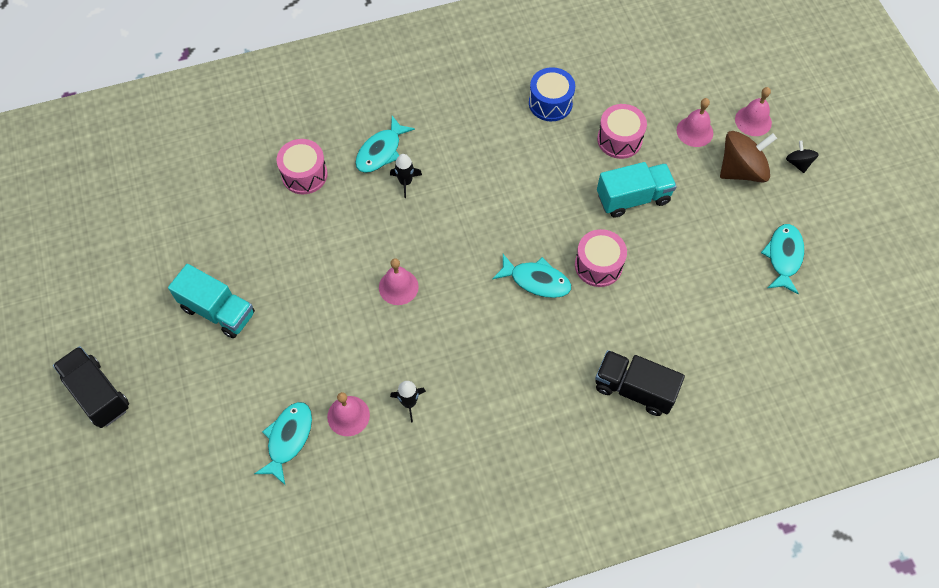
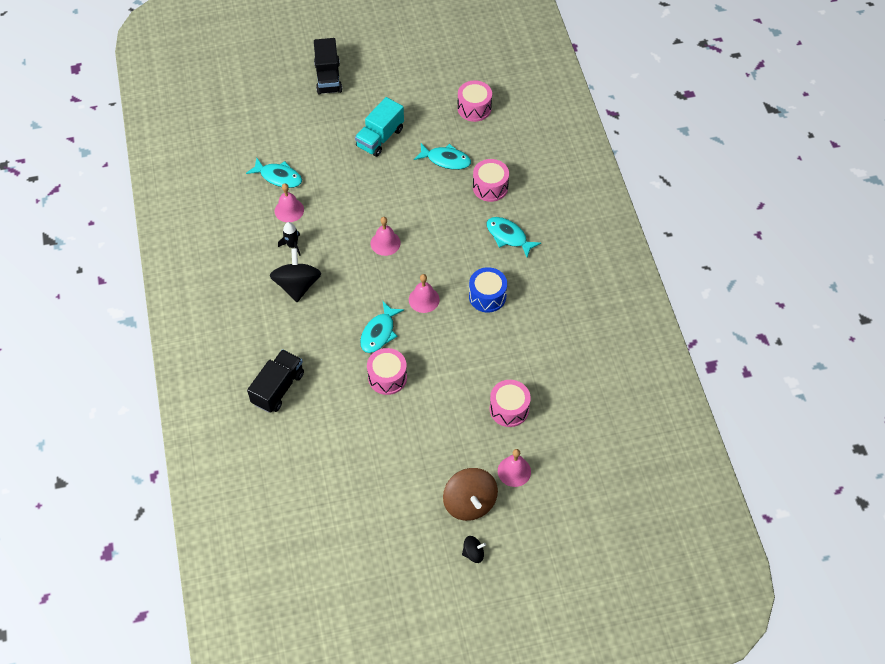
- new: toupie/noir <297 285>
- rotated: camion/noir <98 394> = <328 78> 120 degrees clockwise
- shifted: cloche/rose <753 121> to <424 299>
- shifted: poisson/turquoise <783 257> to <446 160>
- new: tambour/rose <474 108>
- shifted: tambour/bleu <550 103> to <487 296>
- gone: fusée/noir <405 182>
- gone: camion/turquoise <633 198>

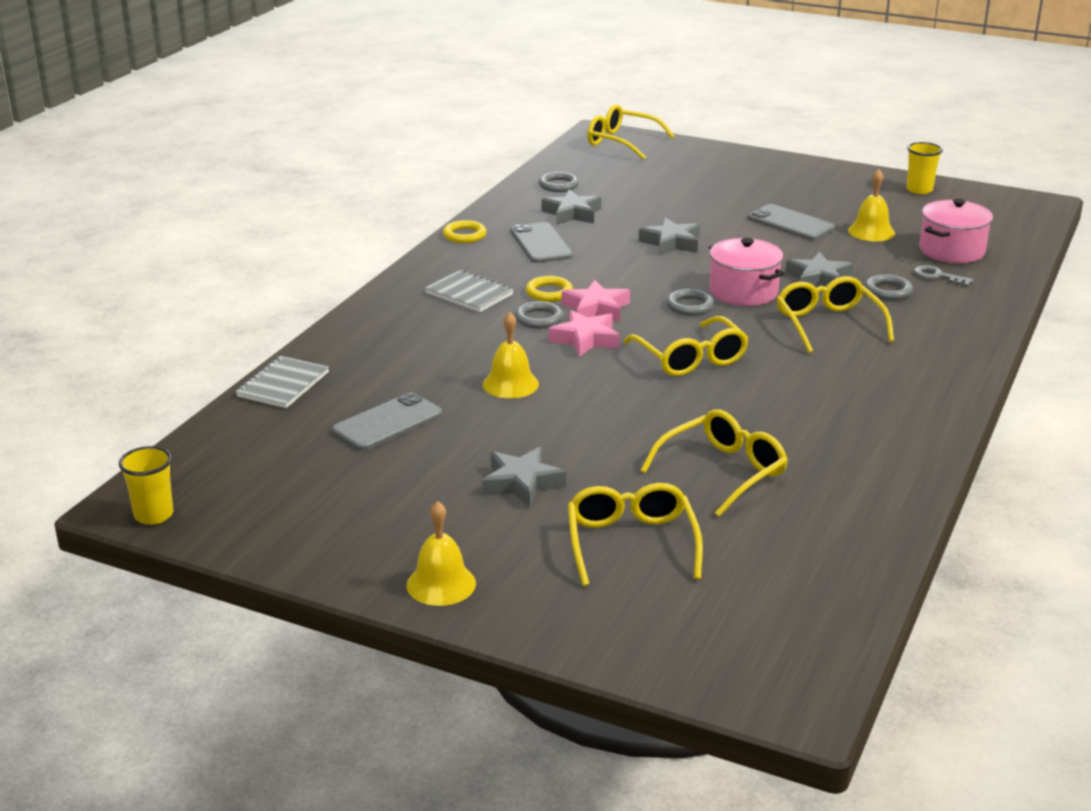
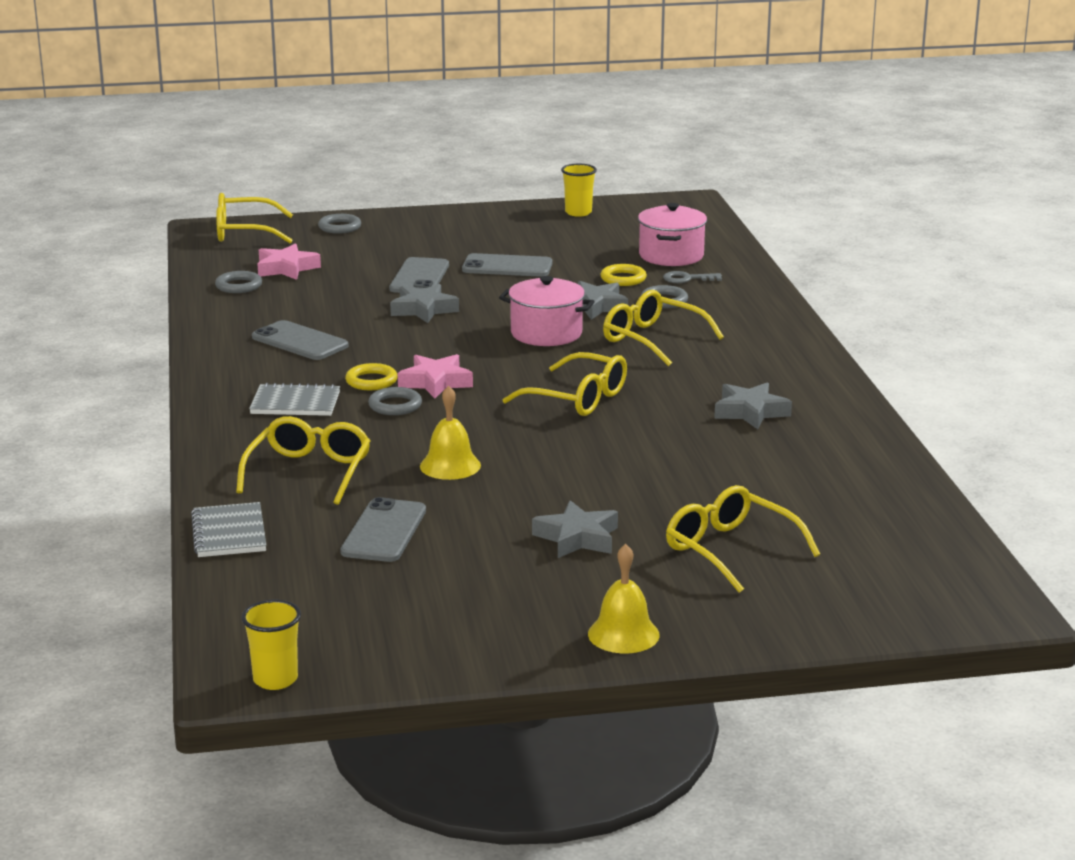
- shifted: lunettes/jaune <722 472> to <309 472>
- shifted: étoile/rose <585 339> to <286 268>
- shifted: anneau/gris <690 306> to <339 227>
- new: téléphone/gris <419 277>
- shifted: anneau/jaune <464 235> to <623 279>
- shifted: étoile/gris <572 214> to <750 412>
- gone: cloche/jaune <871 231>

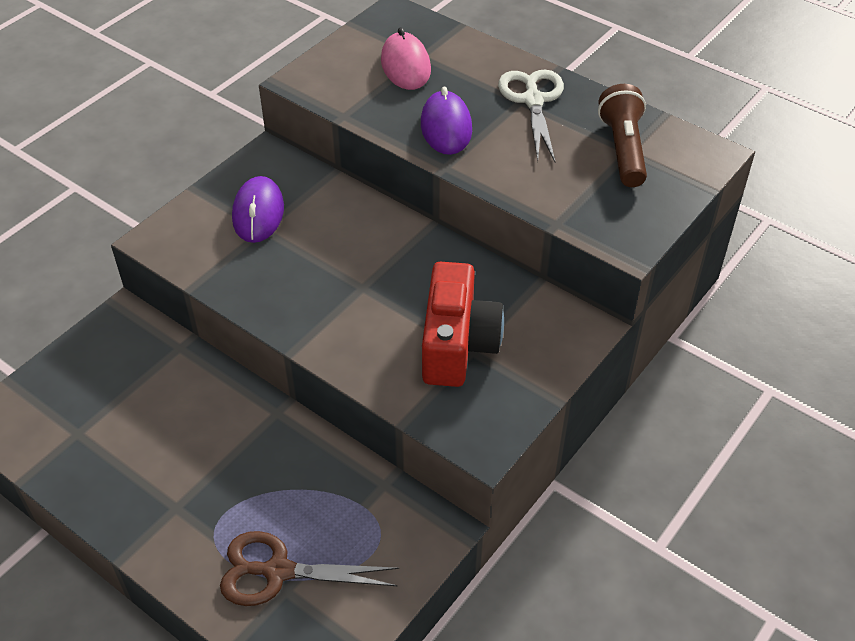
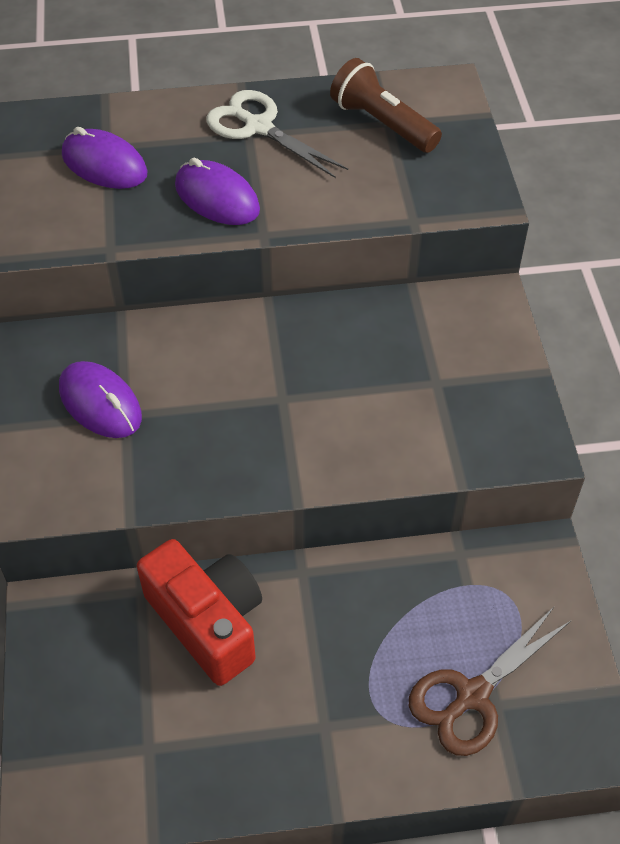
- repainted: souris/rose <405 65> to souris/violet <104 165>
- shifted: appareil photo/rouge <457 344> to <208 621>

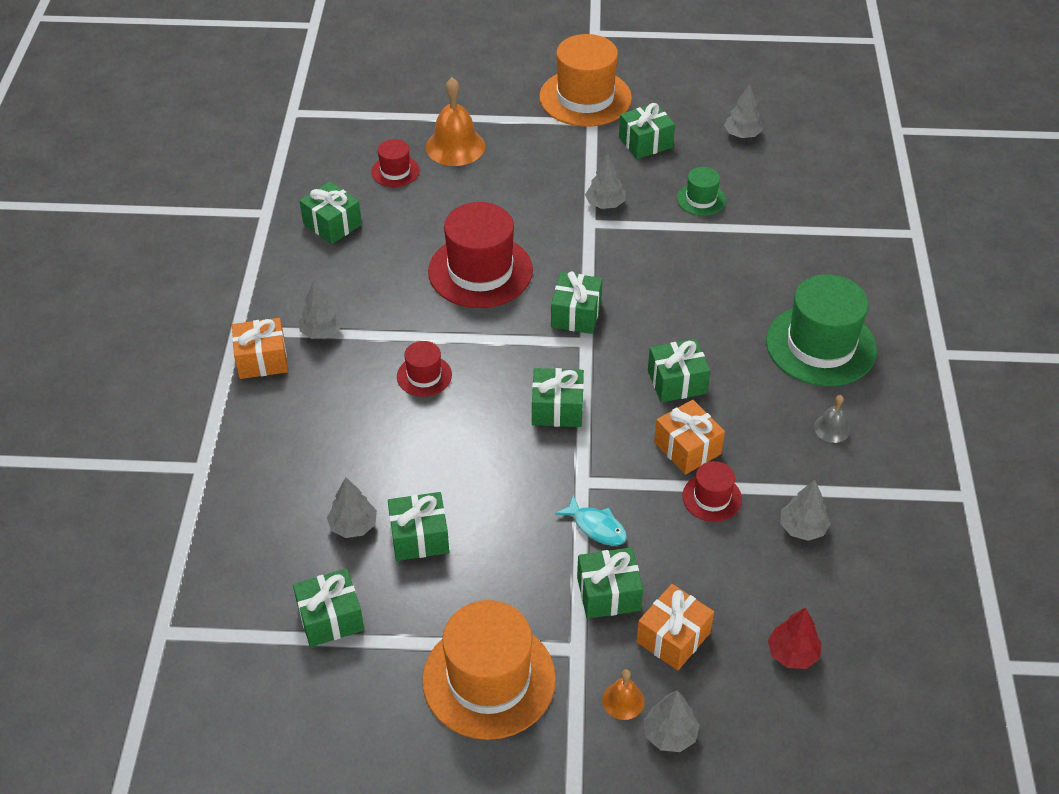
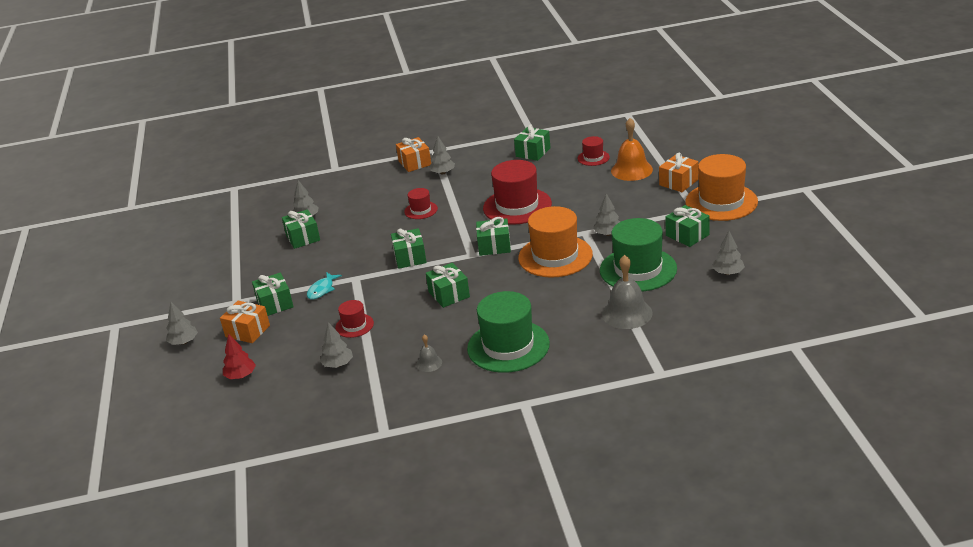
- shifted: chapeau/orange <489 679> to <555 256>
- scaled: chapeau/vert <701 199> = <638 269> x2.03
- new: cloche/gris <627 313>
- shifted: cadeau/orange <687 448> to <678 182>
- gone: cadeau/vert <330 618>
- gone: cloche/orange <623 700>

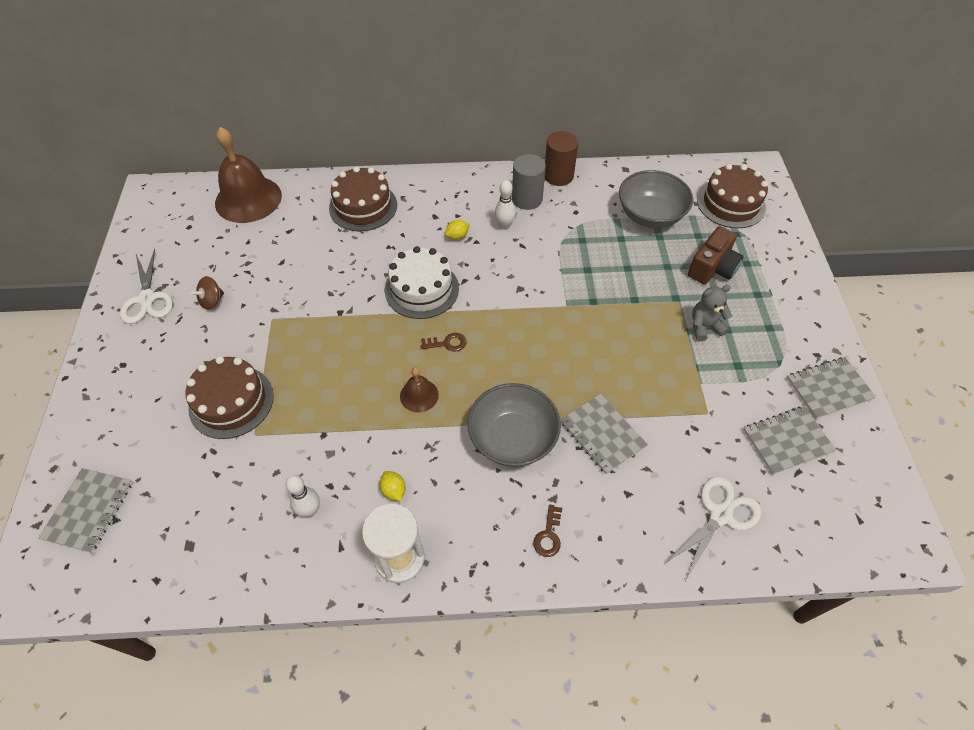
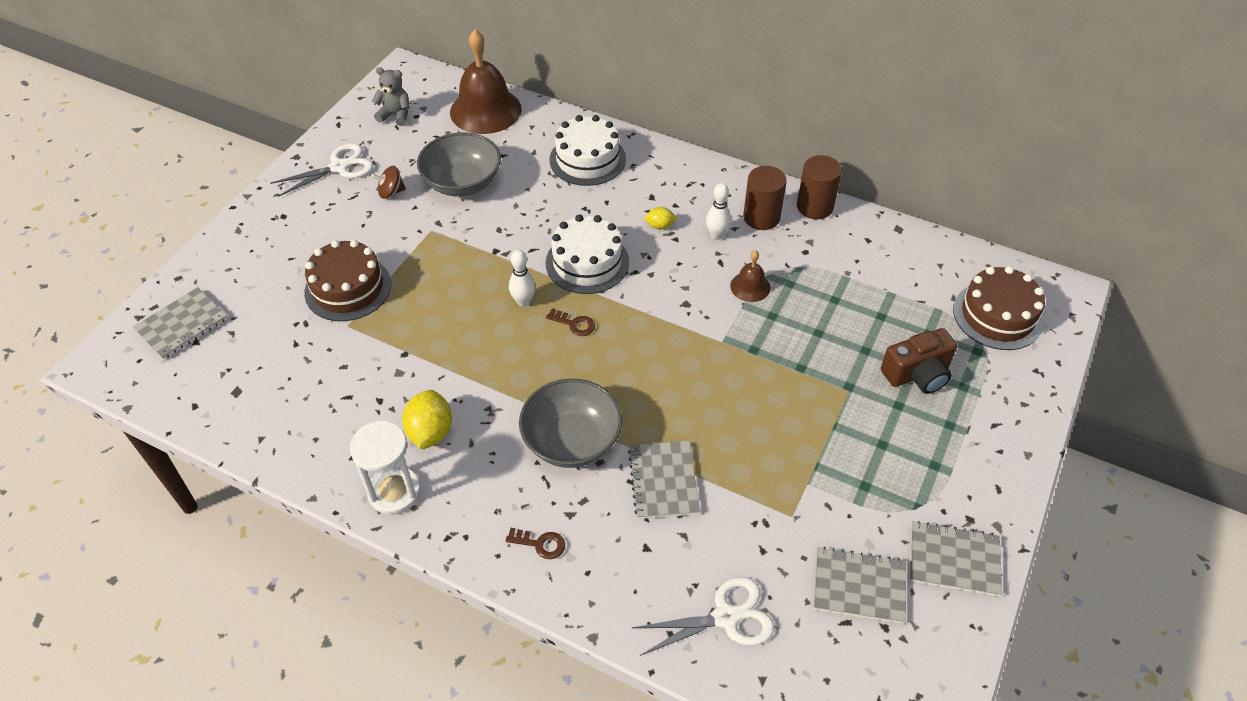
- rotated: ciseaux/blanc <147 299> = <339 167> 135 degrees counterclockwise
- shifted: ours en peluche/gris <704 326> to <395 115>
- scaled: citron/jaune <393 490> = <430 432> x1.82
- shifted: bol/gris <650 215> to <462 183>
- rotated: clé/marron <548 535> = <540 544> 120 degrees counterclockwise
- shifted: quille/blanc <310 510> to <523 301>
- repainted: gâteau/marron <363 206> to gâteau/blanc <587 159>
- shifted: cloche/marron <419 395> to <750 286>
- repainted: cylindre/gris <527 199> to cylindre/marron <761 217>

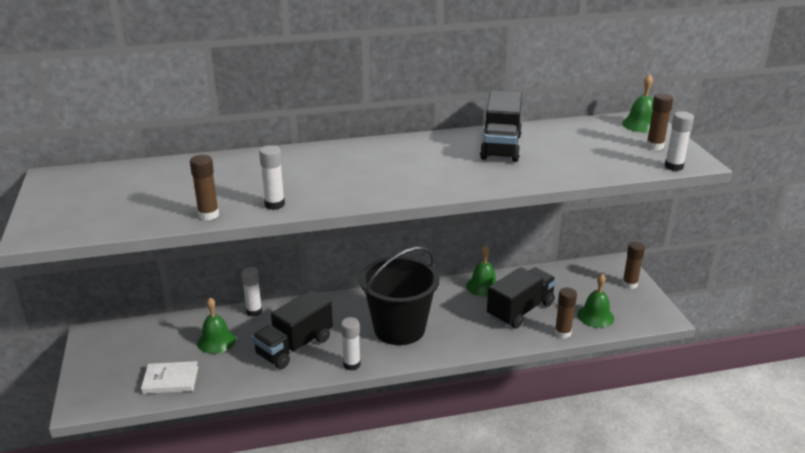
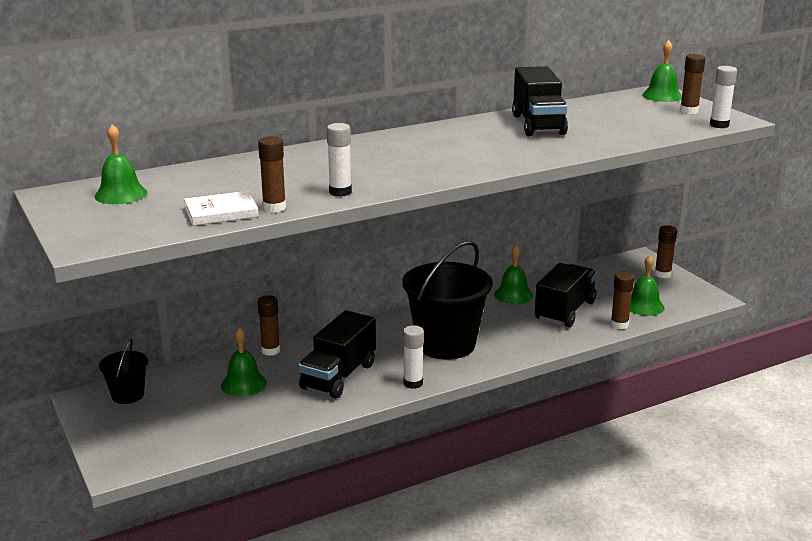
- new: cloche/vert <121 194>
- new: seau/noir <128 395>
- shifted: livre/blanc <170 380> to <221 212>
- repainted: bâton de colle/blanc <254 311> to bâton de colle/marron <270 350>

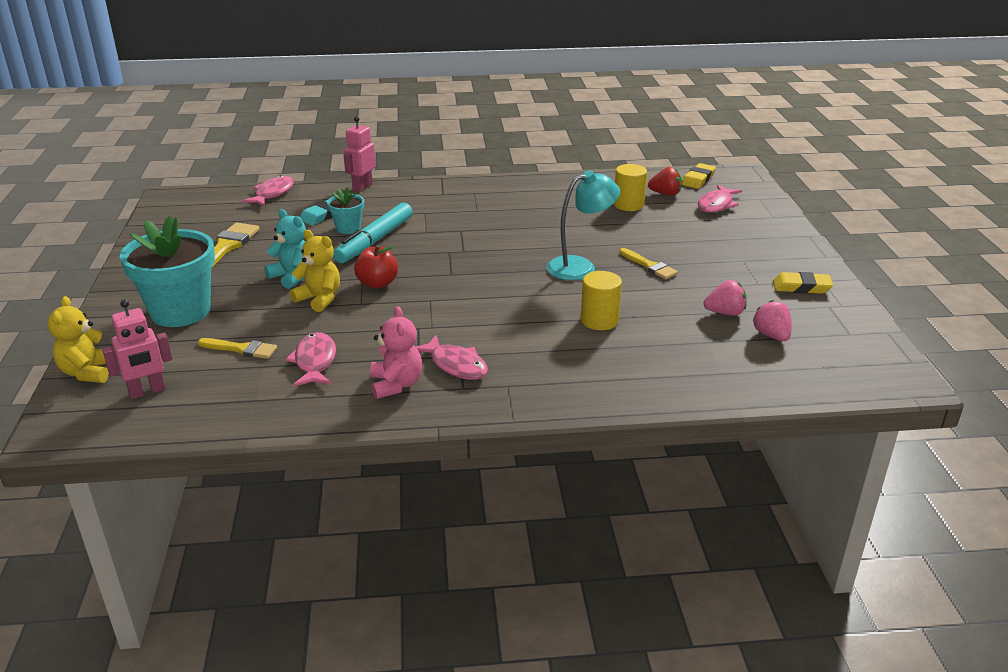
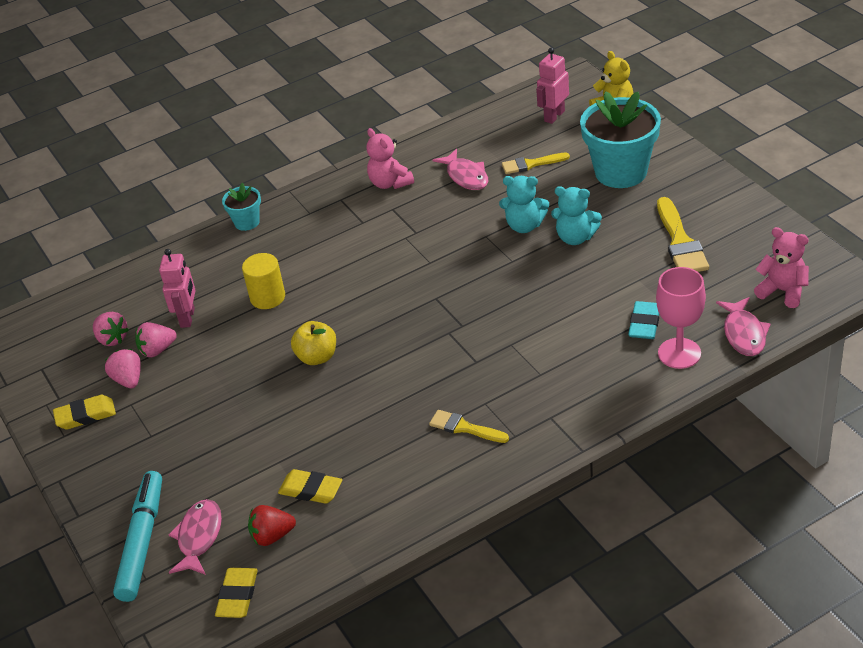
- new: fraise/rose <128 380>
- shifted: feutre/turquoise <374 241> to <142 542>
- shifted: robot/rose <362 187> to <188 318>
- shifted: pot de fleurs/turquoise <348 228> to <247 222>
- swapped: cylindre/jaune <628 205> to gomme/jaune <311 490>
- swapped: lampe/turquoise <580 266> to pomme/jaune <317 357>
- shifted: pinceau/jaune <649 266> to <464 428>
- repainted: ours en peluche/jaune <319 299> to ours en peluche/turquoise <524 226>
- new: verre à pied/rose <679 353>
- new: ours en peluche/rose <782 291>
- gone: pomme/rouge <377 283>
- gone: poisson/rose <455 365>

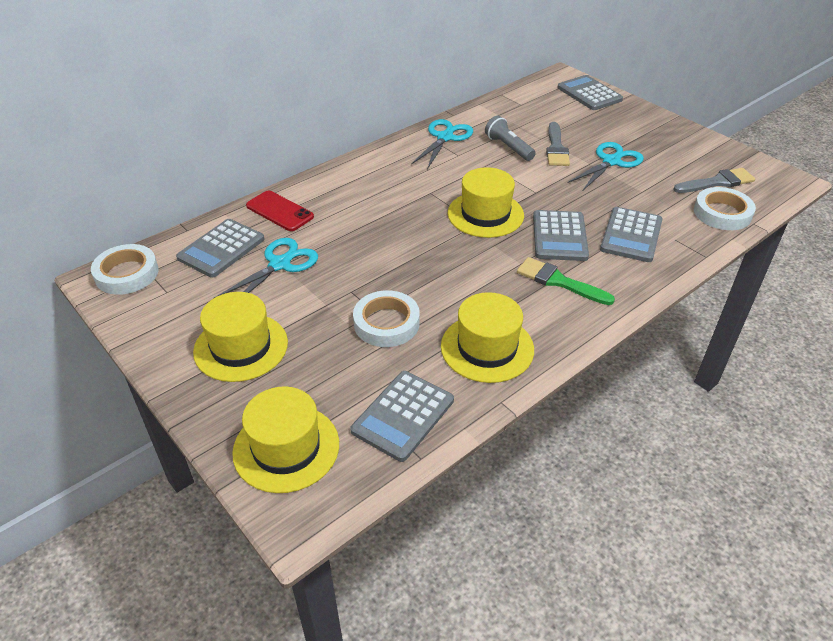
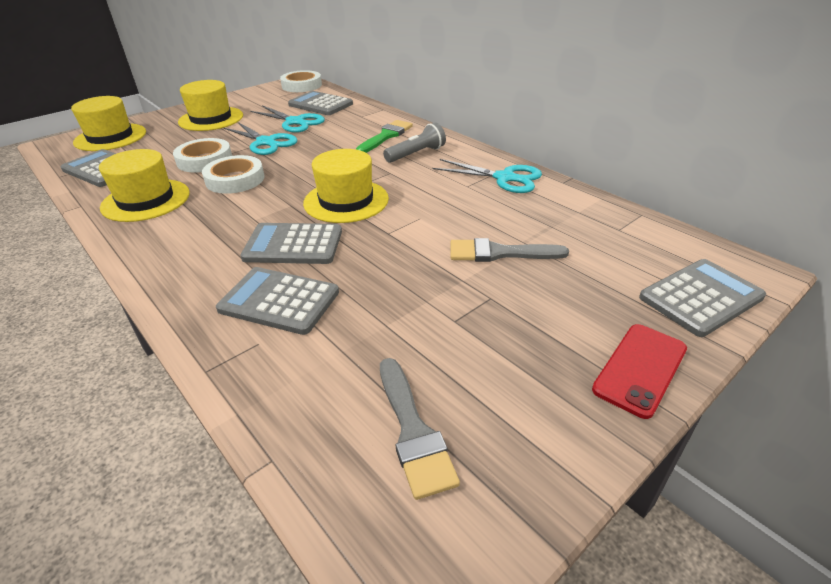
- shifted: ruban adhésif/blanc <722 213> to <235 179>
- shifted: ciseaux/turquoise <611 162> to <266 142>
- shifted: pinceau/vert <558 281> to <386 136>
- shifted: lampe de poche/gris <508 147> to <416 154>
- shifted: téléphone/rouge <279 211> to <640 369>

